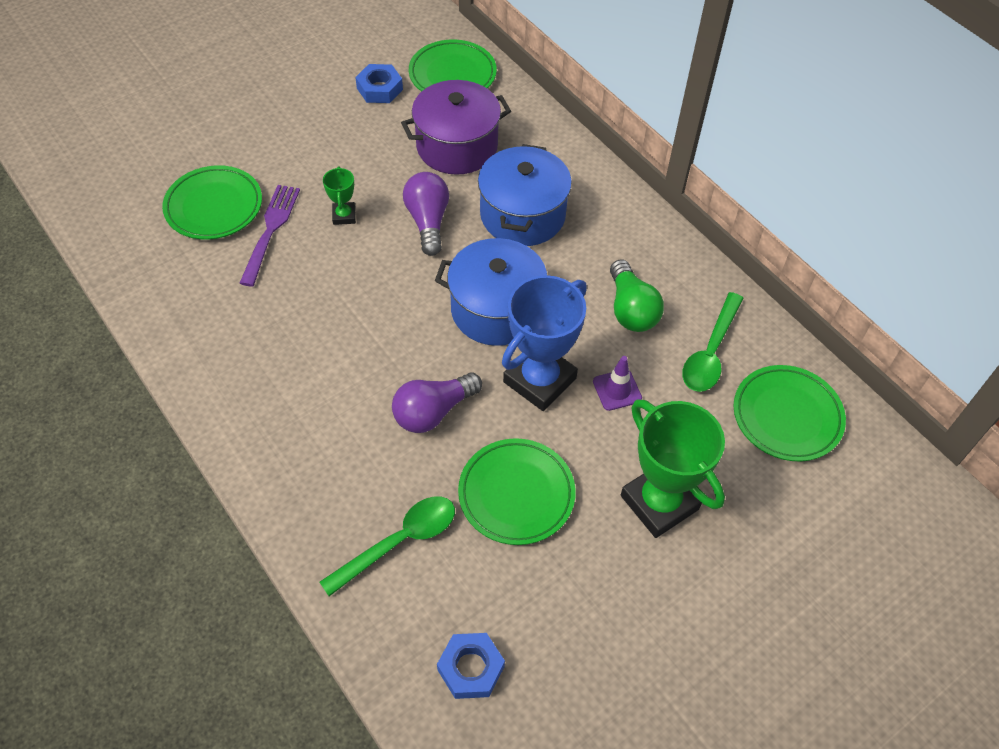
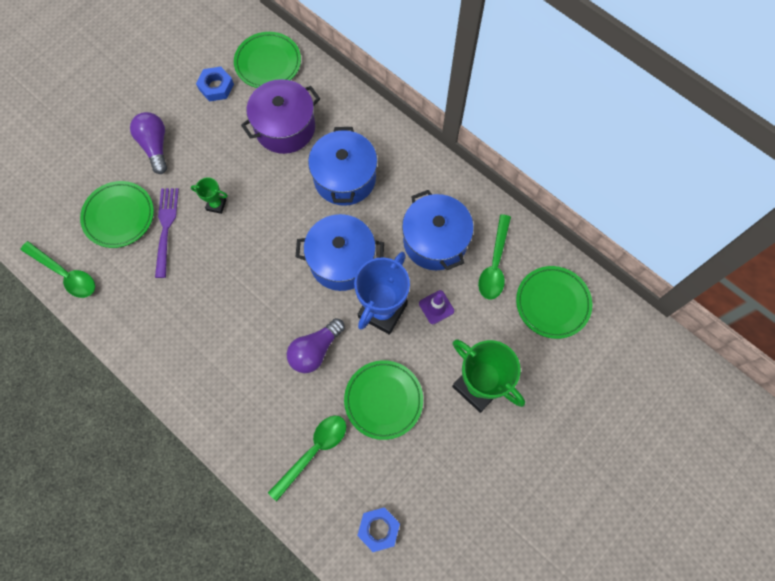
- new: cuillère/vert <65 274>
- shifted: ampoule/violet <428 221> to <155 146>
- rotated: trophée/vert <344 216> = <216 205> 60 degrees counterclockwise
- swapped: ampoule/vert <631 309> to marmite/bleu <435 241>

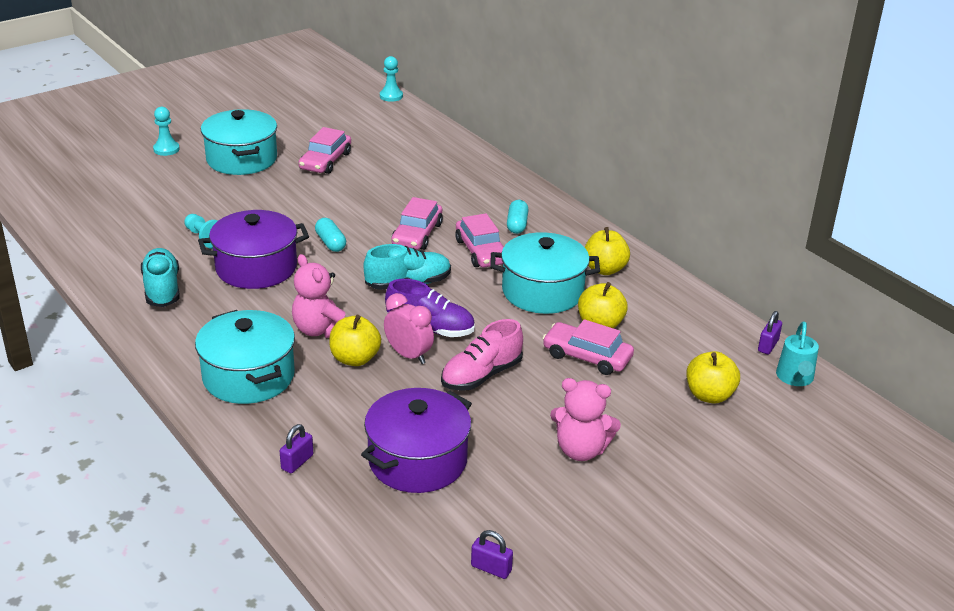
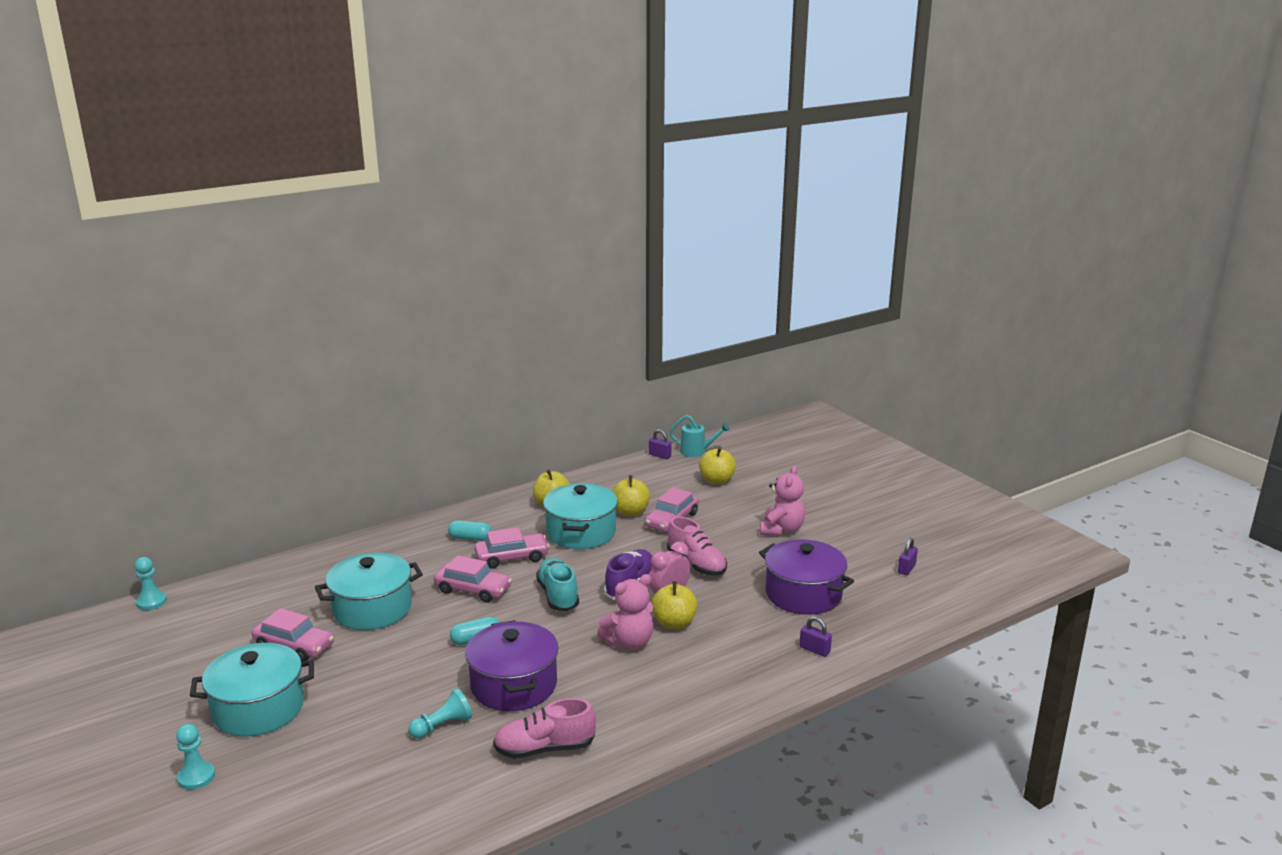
- shifted: marmite/turquoise <248 376> to <372 609>
- repainted: chaussure/turquoise <162 289> to chaussure/rose <545 749>

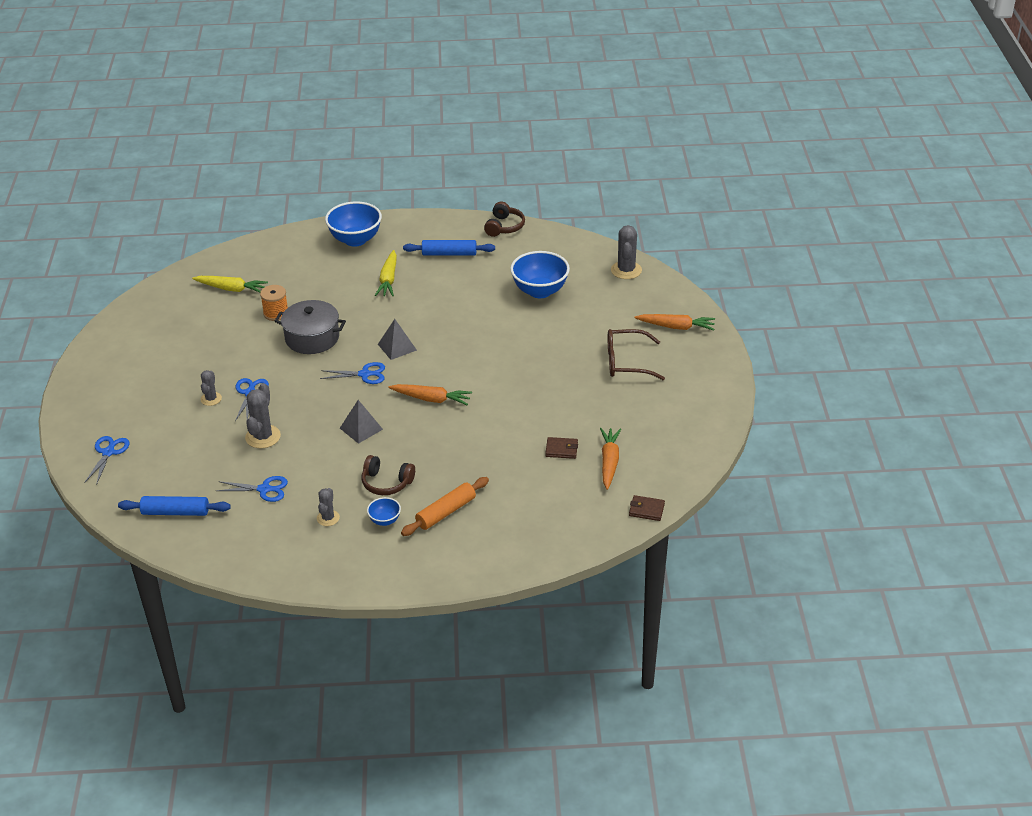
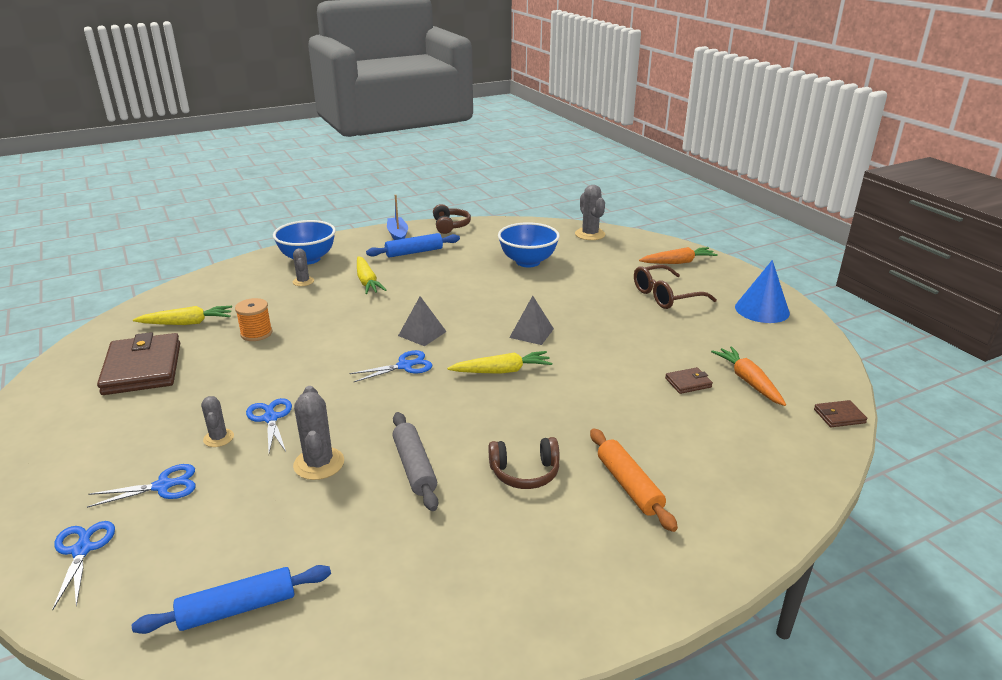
- shifted: ciseaux/bleu <264 489> to <163 486>
- new: portefeuille/marron <143 368>
- shifted: cactus/gris <328 518> to <303 281>
- new: bateau/bleu <398 235>
- new: rouleau à pâtisserie/gris <414 467>
- repainted: carotte/orange <431 399> to carotte/jaune <502 371>
- shifted: pyramide/gris <361 428> to <531 333>
- rotated: rouleau à pâtisserie/orange <446 512> = <629 485> 45 degrees counterclockwise
- new: cône/bleu <762 310>
- gone: marmite/gris <312 338>
- gone: bol/bleu <385 520>

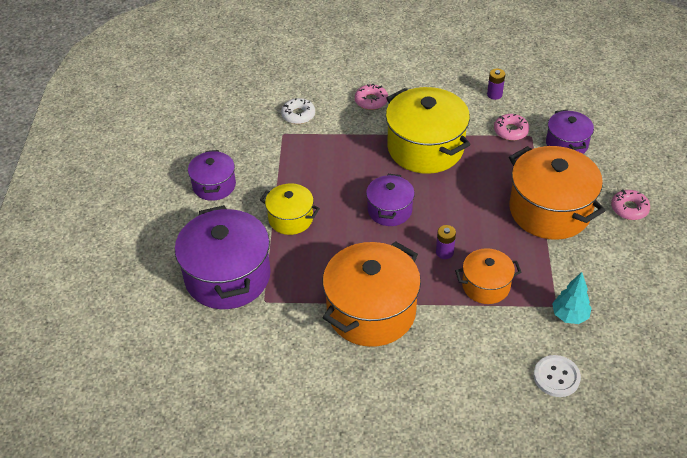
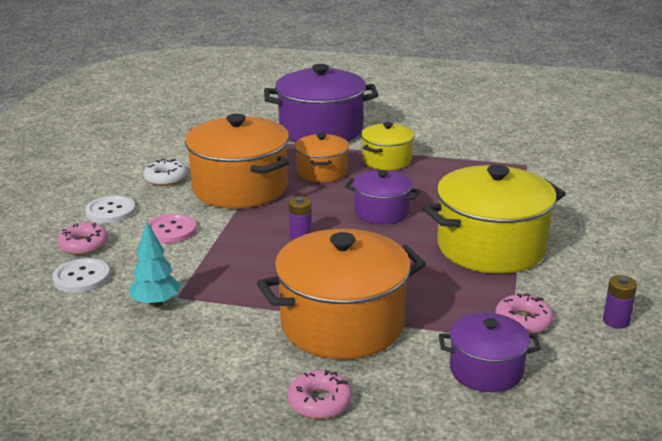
- shifted: beignet/rose <371 101> to <83 245>
- new: bouton/blanc <110 211>
- shifted: beignet/blanc <298 115> to <166 178>
- new: bouton/rose <171 230>
- shifted: marmite/orange <486 286> to <322 172>
- gone: marmite/violet <214 185>

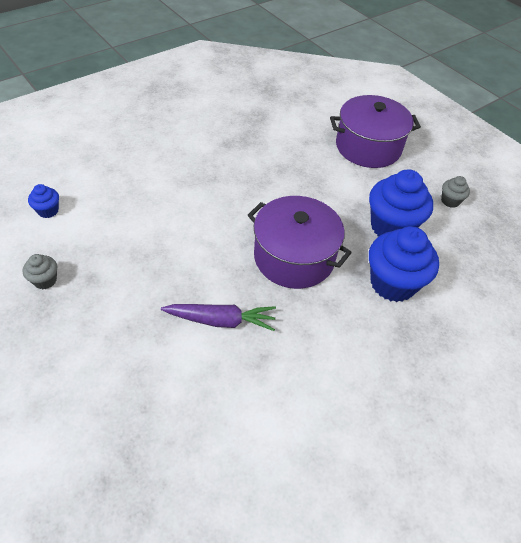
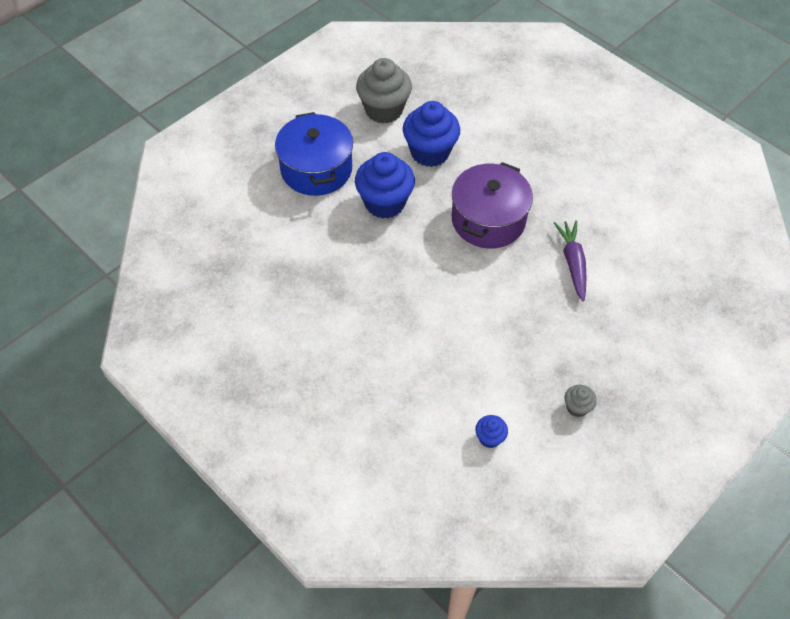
- repainted: marmite/violet <368 147> to marmite/bleu <316 169>
- shifted: muffin/bleu <392 283> to <384 203>
- scaled: muffin/gris <450 201> = <384 110> x2.14

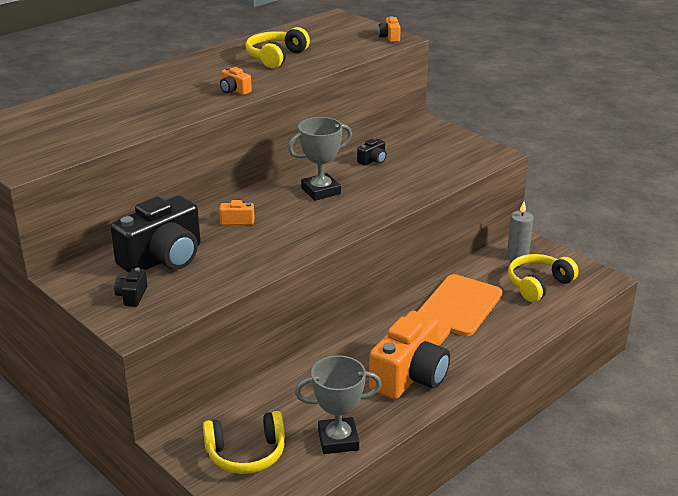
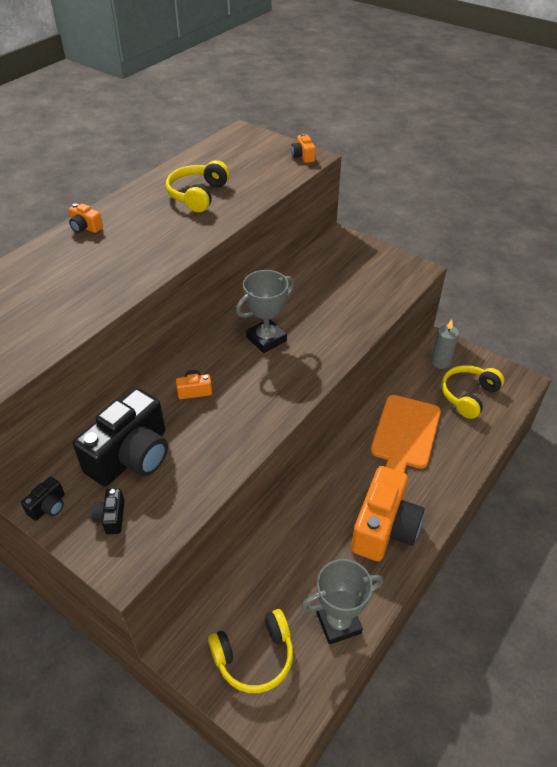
- shifted: appareil photo/noir <373 160> to <48 506>
- shifted: appareil photo/orange <234 91> to <85 227>

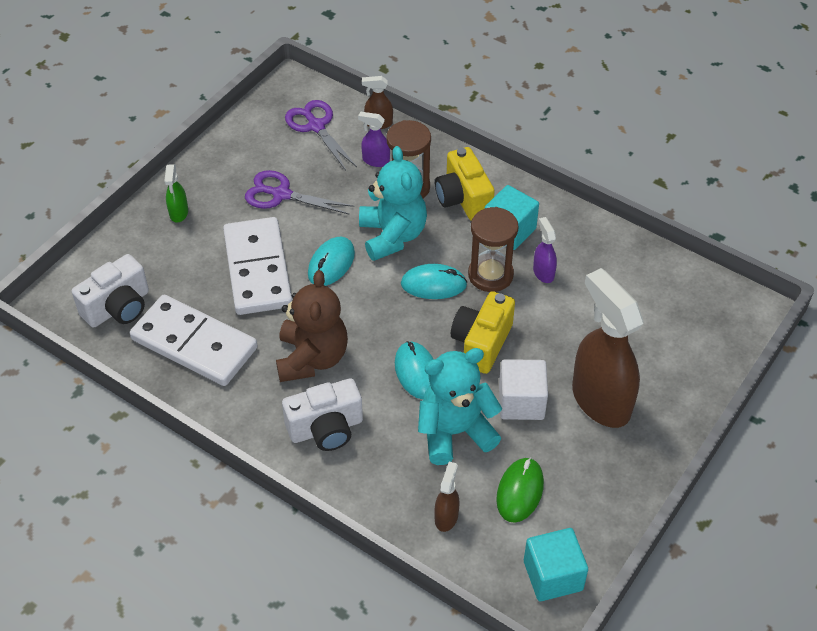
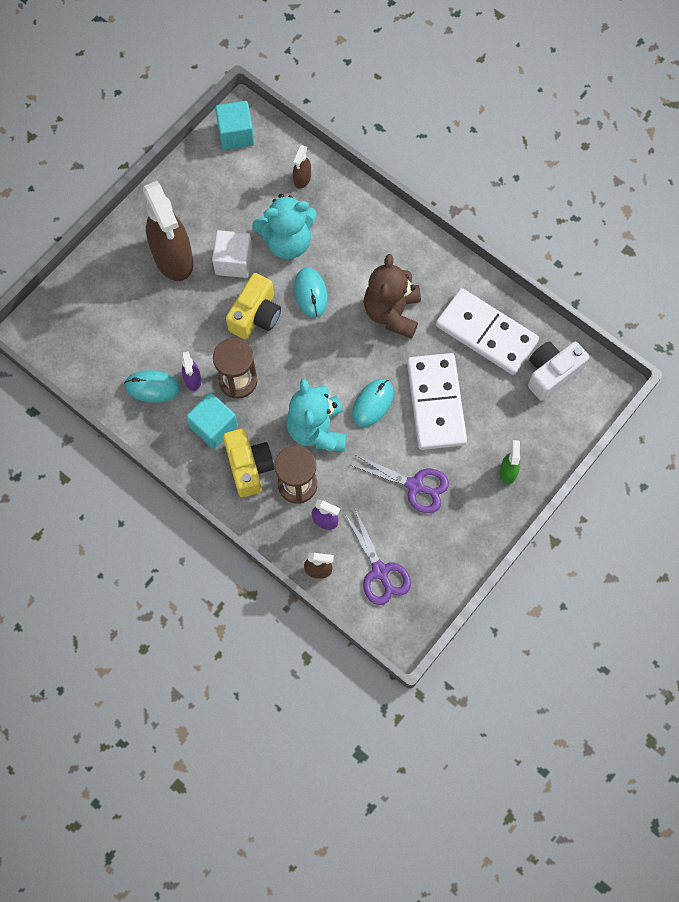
- shifted: souris/turquoise <433 284> to <152 387>
- gone: appareil photo/blanc <326 428>
- gone: souris/vert <519 491>

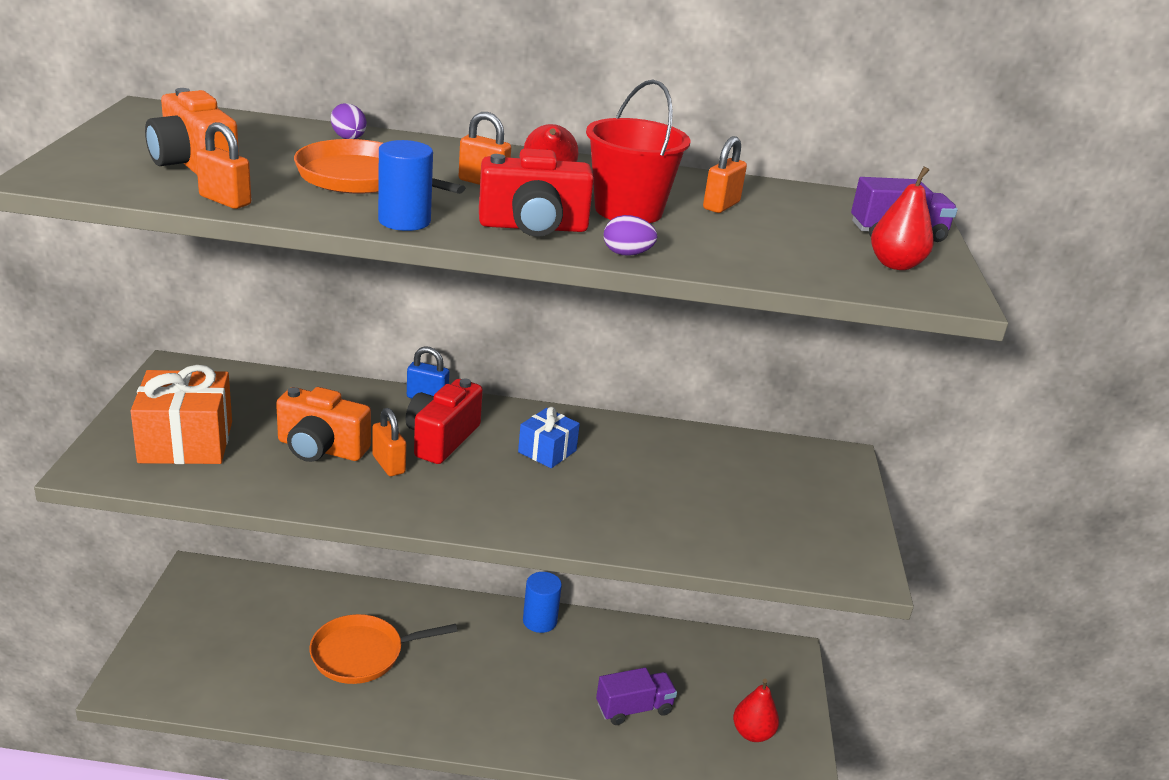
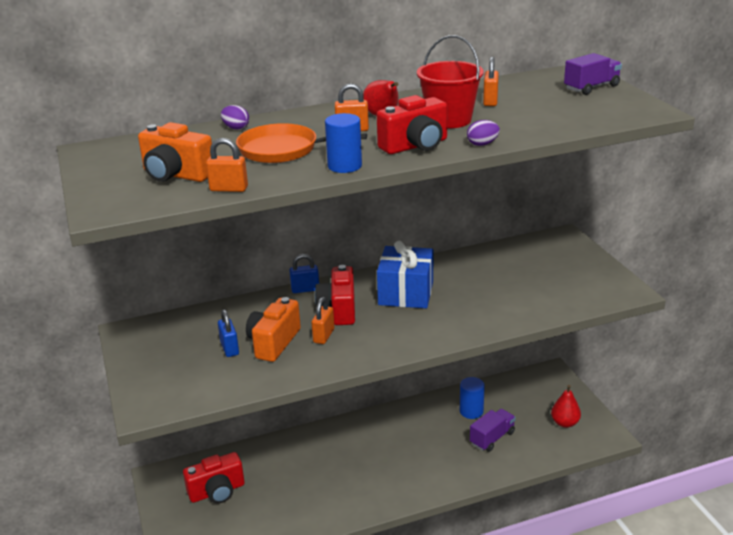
- new: appareil photo/rouge <217 491>
- new: cadenas/bleu <230 348>
- rotated: appareil photo/orange <321 449> = <273 343> 120 degrees clockwise
- rotated: cadenas/orange <388 464> = <323 336> 75 degrees clockwise
- scaled: cadeau/bleu <547 451> = <406 293> x1.75
- shifted: cylindre/bleu <540 621> to <471 411>
- gone: cadeau/orange <186 442>
- gone: poêle/orange <362 654>
- gone: poire/rouge <895 265>

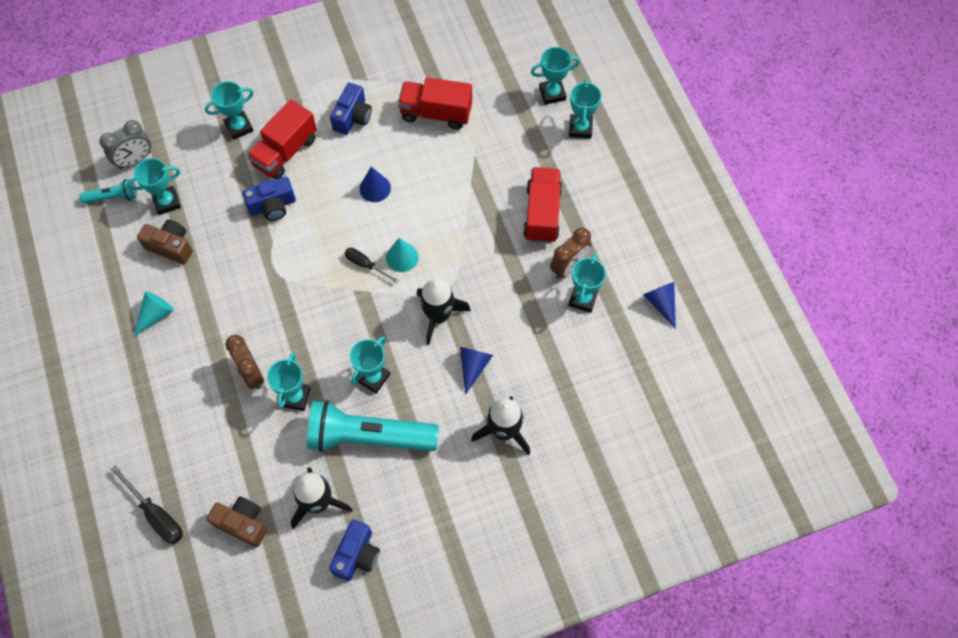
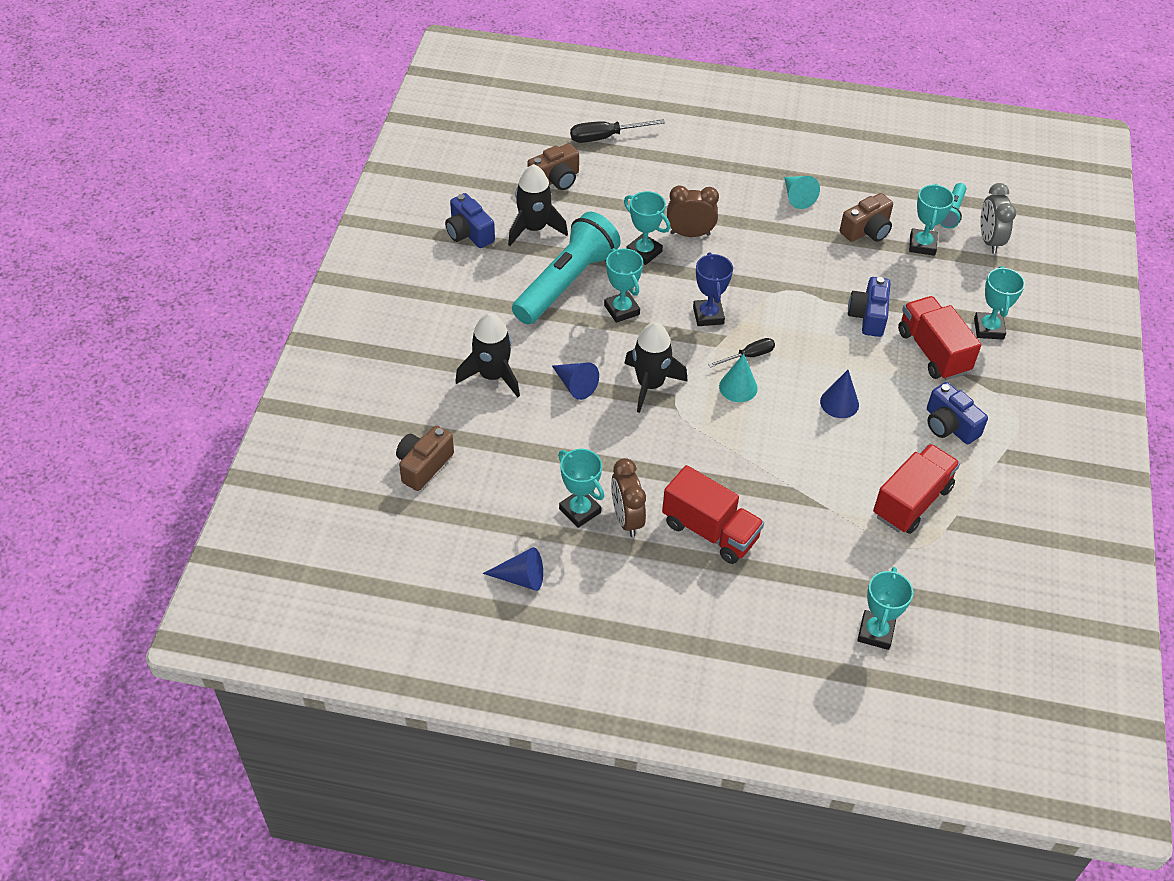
- new: appareil photo/marron <423 465>
- new: trophée/bleu <708 315>
- gone: trophée/turquoise <580 128>

